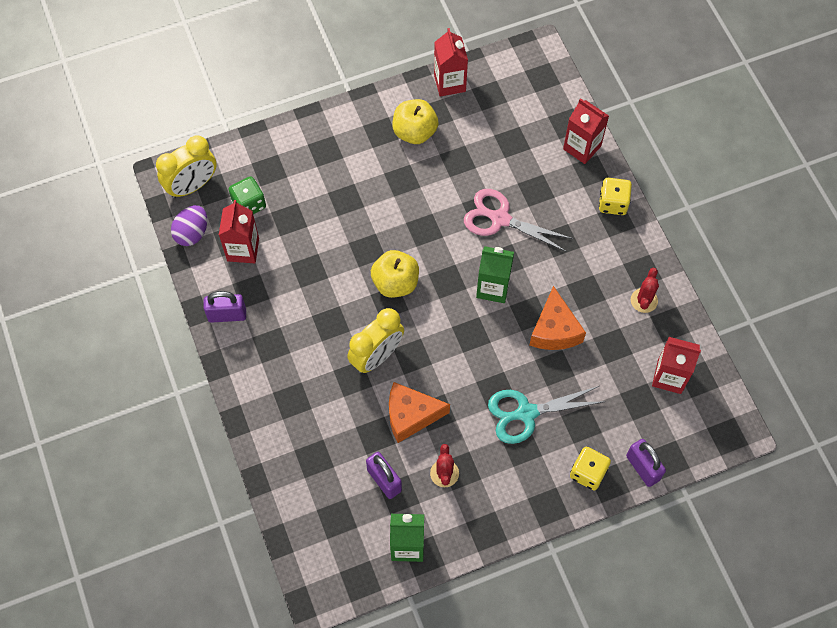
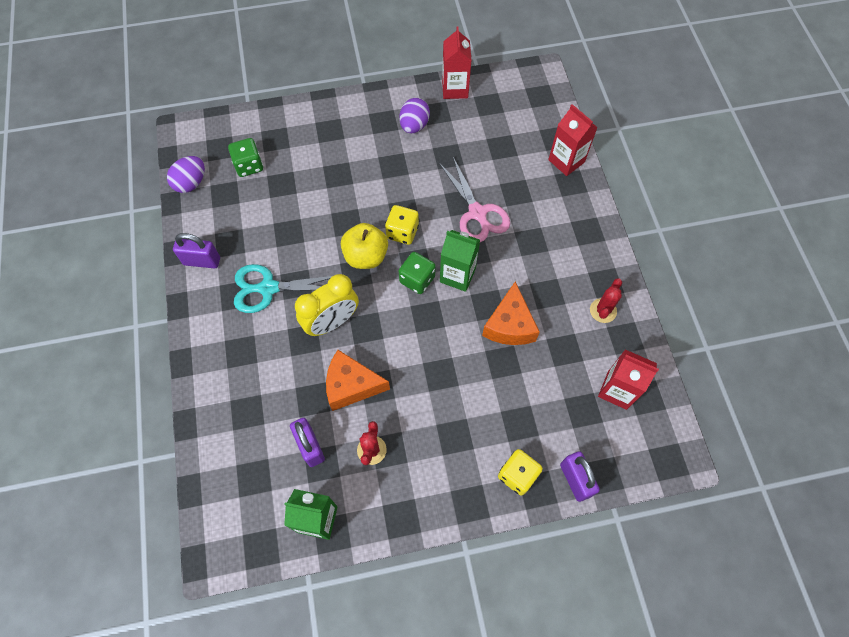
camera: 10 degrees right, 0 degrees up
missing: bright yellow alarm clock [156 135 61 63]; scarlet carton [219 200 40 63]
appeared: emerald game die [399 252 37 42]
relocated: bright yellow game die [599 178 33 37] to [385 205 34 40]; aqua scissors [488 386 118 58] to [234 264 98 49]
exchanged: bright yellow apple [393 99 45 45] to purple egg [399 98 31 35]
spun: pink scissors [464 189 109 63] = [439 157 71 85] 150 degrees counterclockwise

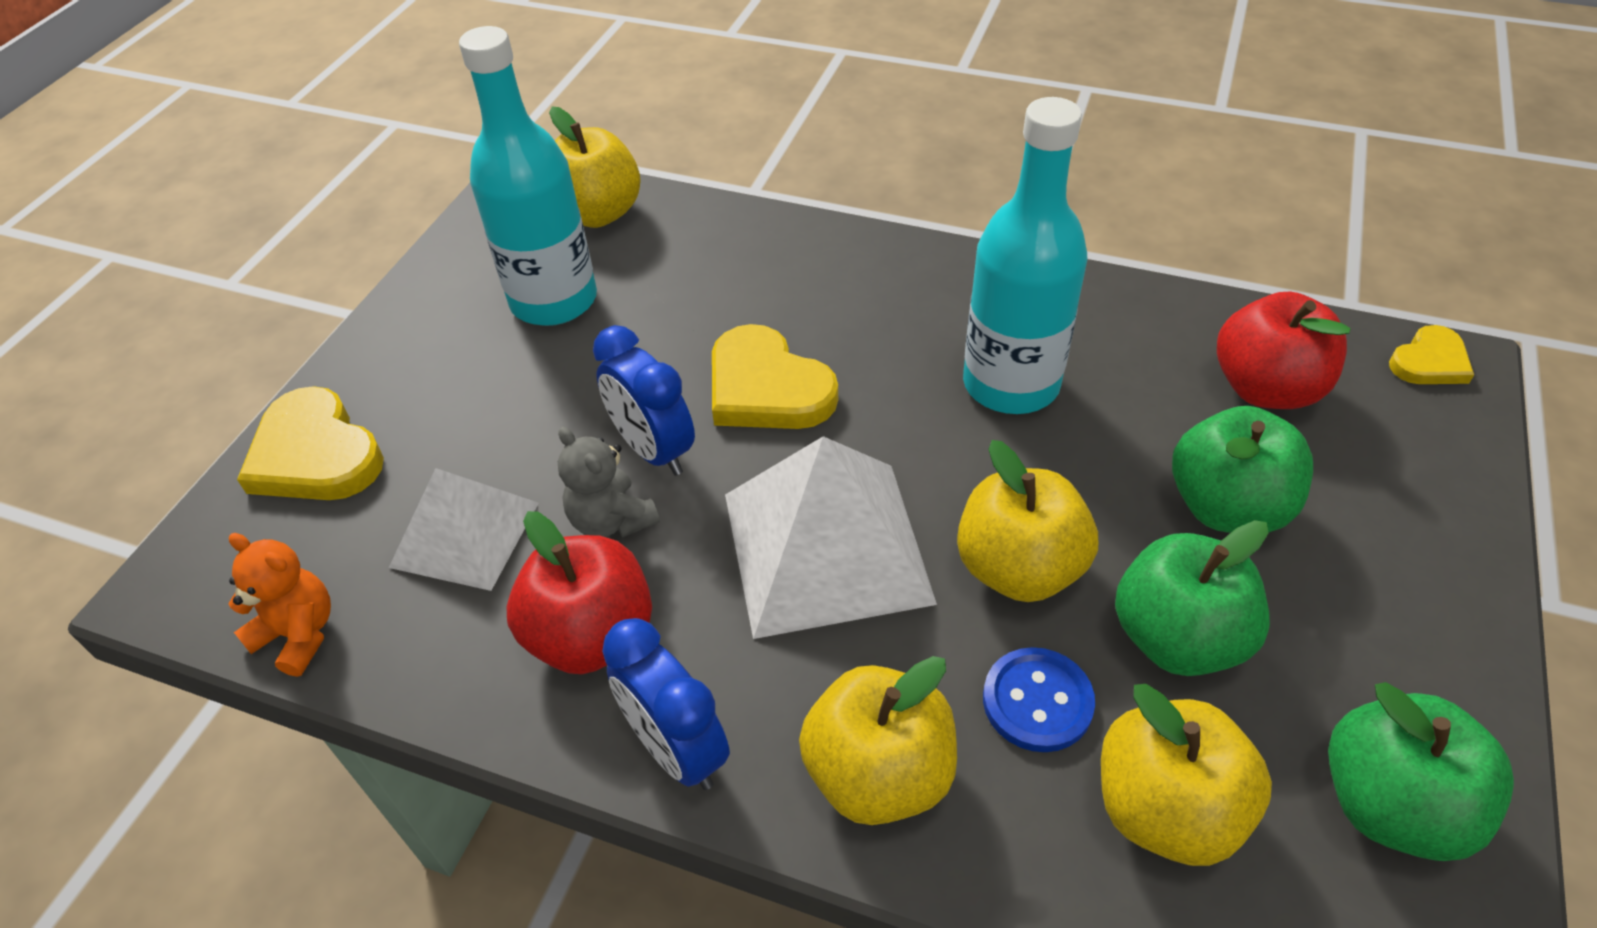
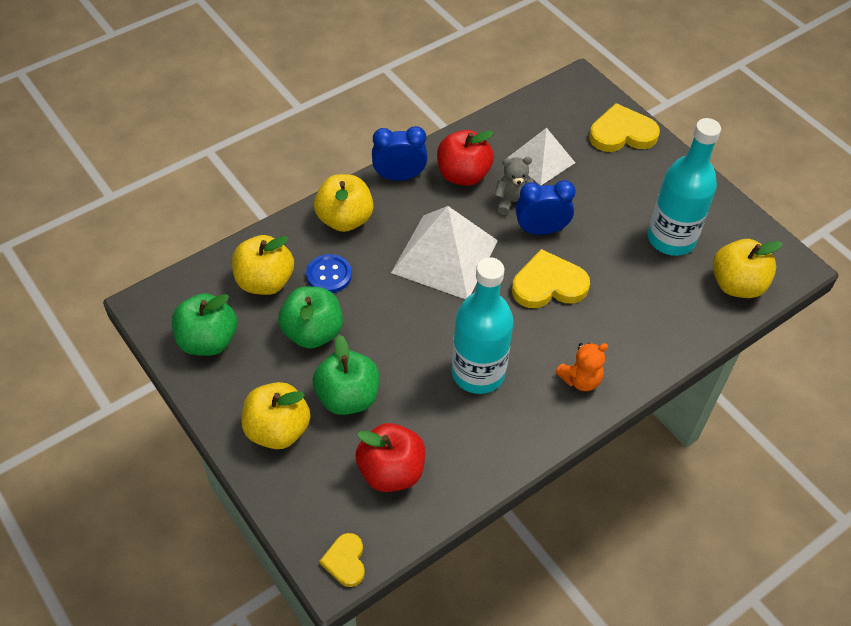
camera: 120 degrees right, 5 degrees up
relocated: bright yellow apple [957 440 141 162] to [242 382 68 67]; orange-coloured teddy bear [228 533 103 144] to [555 342 53 49]

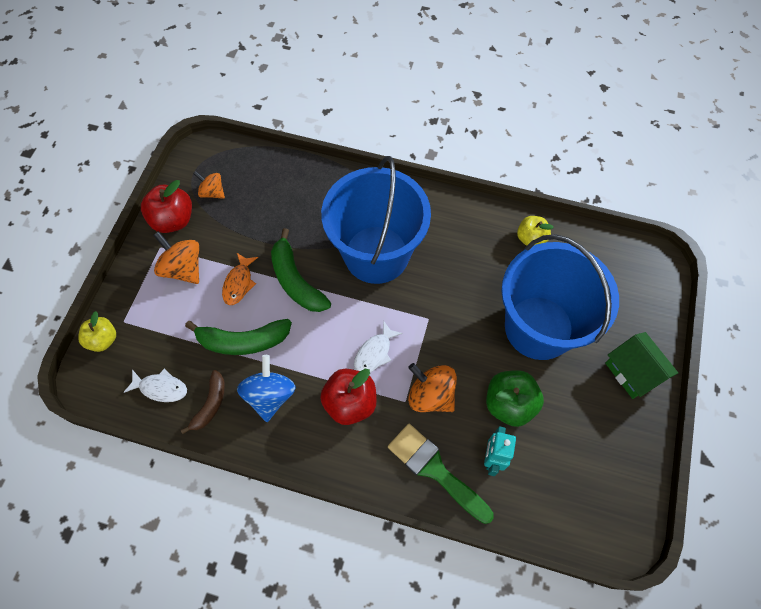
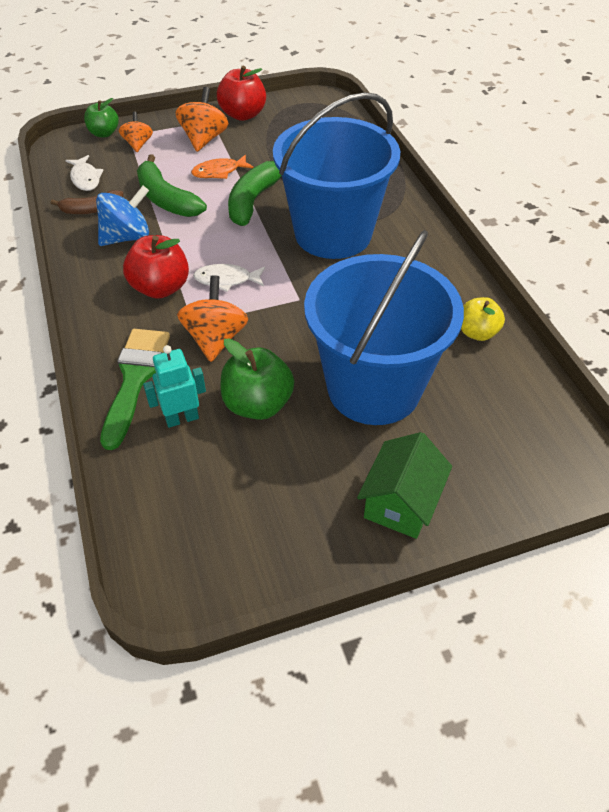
camera: 55 degrees right, 15 degrees down
relocated: orange-coloured whirligig [194 171 31 28] to [119 112 34 40]
colour: bright yellow apple [78 311 38 41] to emerald apple [84 98 35 39]

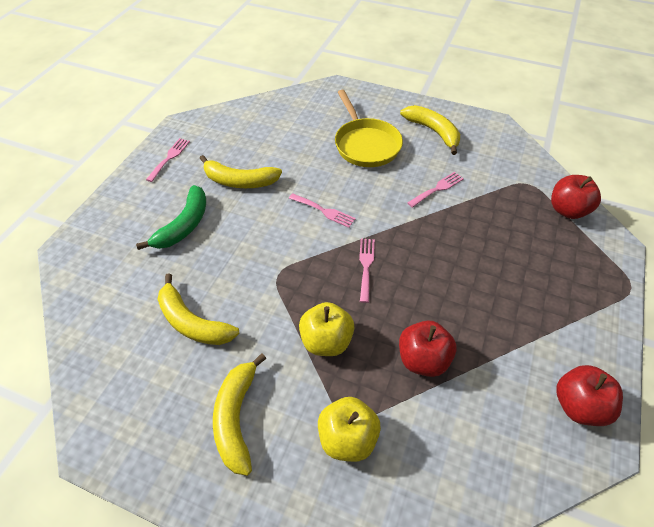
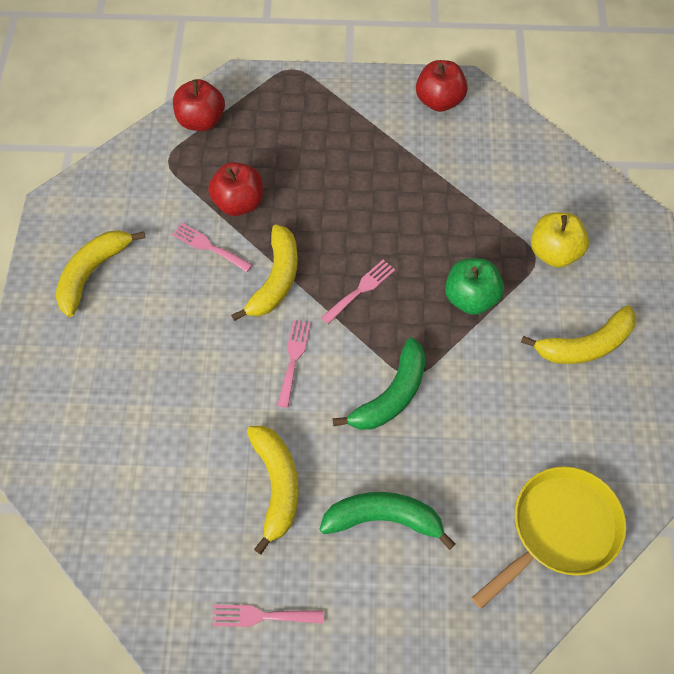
camera: 110 degrees left, 10 degrees up
appeared: emerald banana [333 338 93 92]
relocated: bright yellow frying pan [335 90 68 77] to [472 466 154 143]; bright yellow banana [157 273 82 72] to [231 224 67 97]; scarlet apple [399 321 58 56] to [208 162 55 54]
colour: bright yellow apple [299 302 56 54] to emerald apple [445 258 59 57]
spun: pink table fork [359 239 16 64] = [321 260 74 64] 150 degrees clockwise

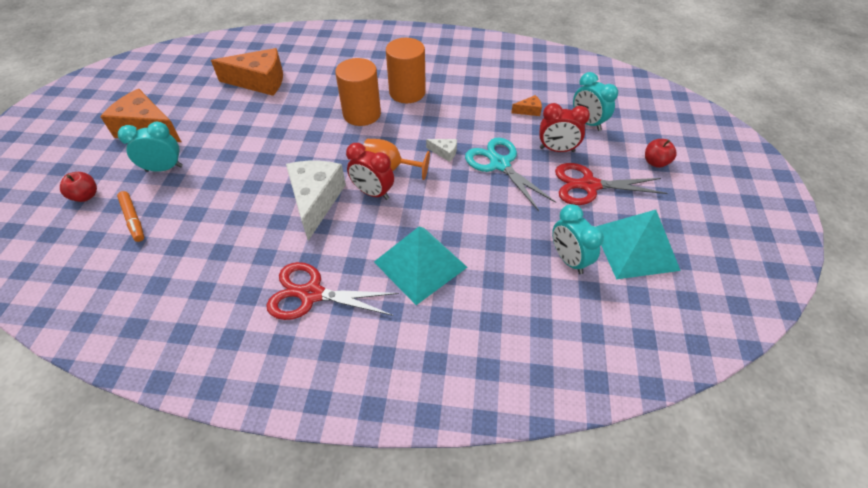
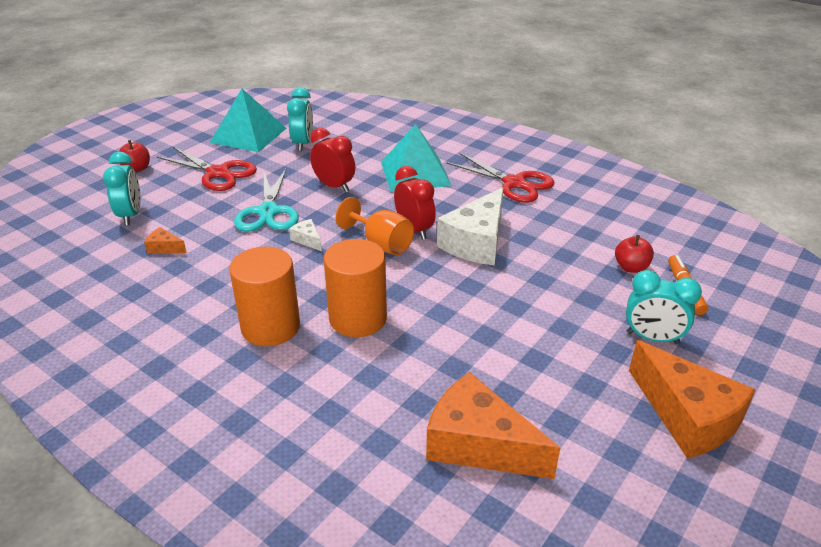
camera: 150 degrees left, 15 degrees down
relocated: scarlet alarm clock [539 103 51 49] to [310 128 45 64]; scarlet apple [60 172 37 30] to [615 235 39 38]

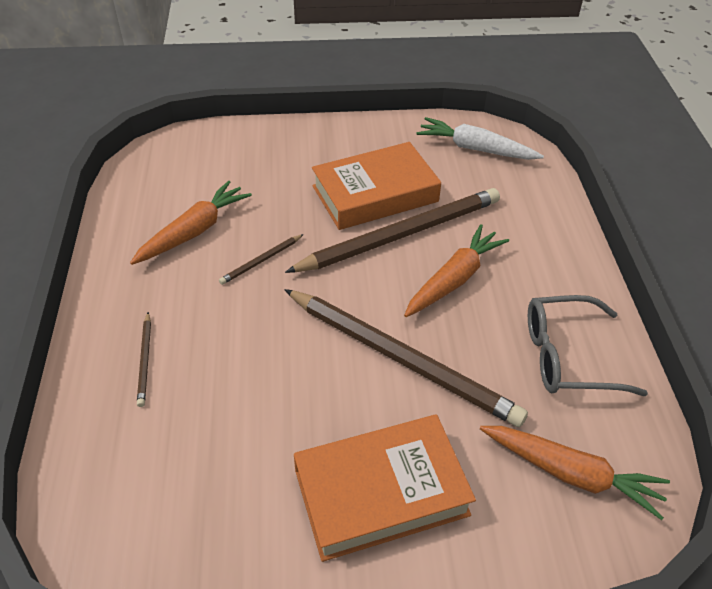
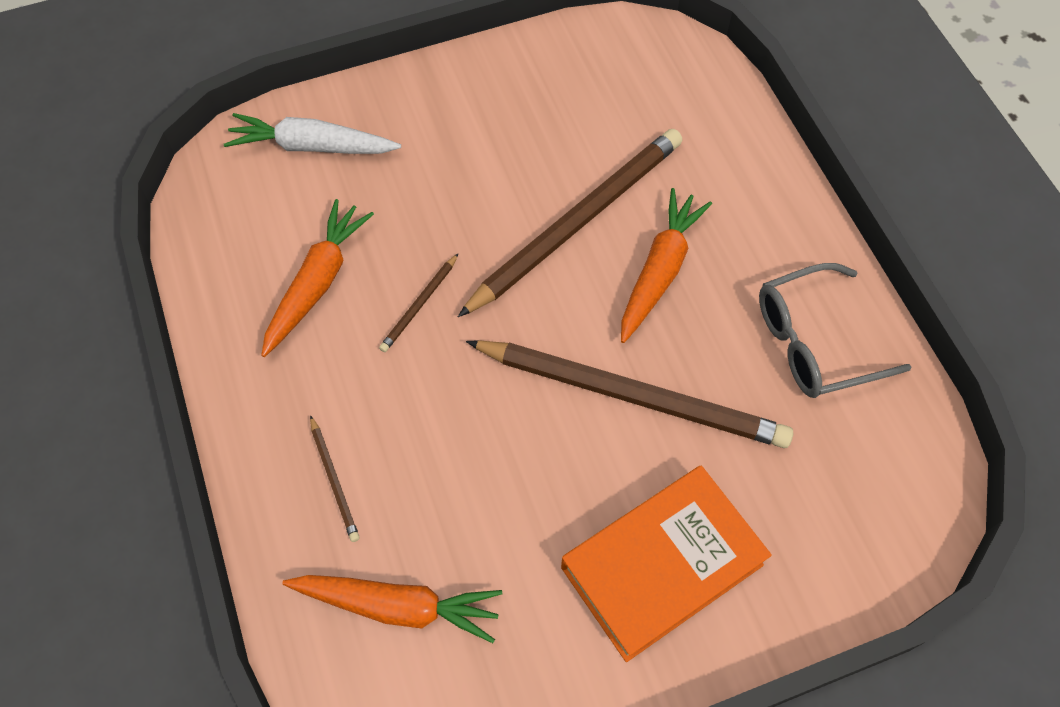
camera: 15 degrees left, 15 degrees up
missing: orange-coloured hardback [312 142 129 88]
relocated: pure white root vegetable [416 117 128 43] to [224 113 177 41]; orange-coloured root vegetable [480 426 190 94] to [282 575 220 68]

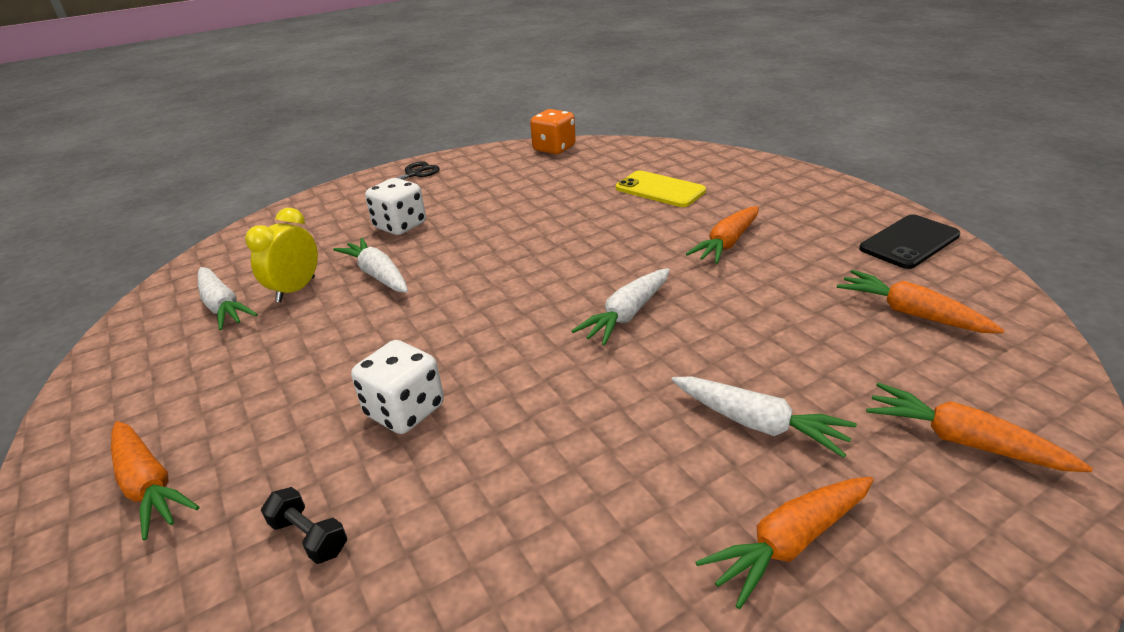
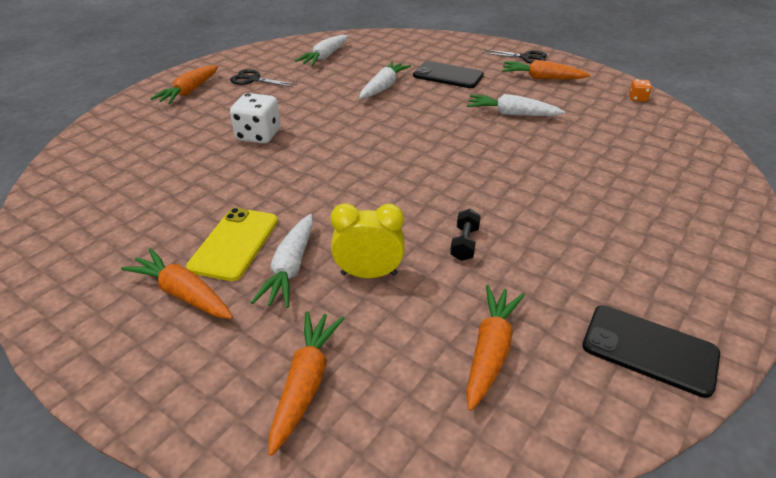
camera: 65 degrees right, 5 degrees up
appeared: jet-black scissors [230 69 67 18]
relocated: bright yellow phone [616 170 90 37] to [186 208 92 73]; orange-coloured root vegetable [686 206 73 58] to [502 60 89 19]; bright yellow alarm clock [245 208 73 94] to [330 203 74 75]; pure white root vegetable [571 268 99 78] to [467 94 98 22]; jet-black hand weight [261 487 86 77] to [450 209 31 52]
exchanged: pure white game die [365 178 61 57] to jet-black phone [413 61 71 27]
size: orange-coloured game die [530 109 46 45] = [629 79 23 23] x0.50

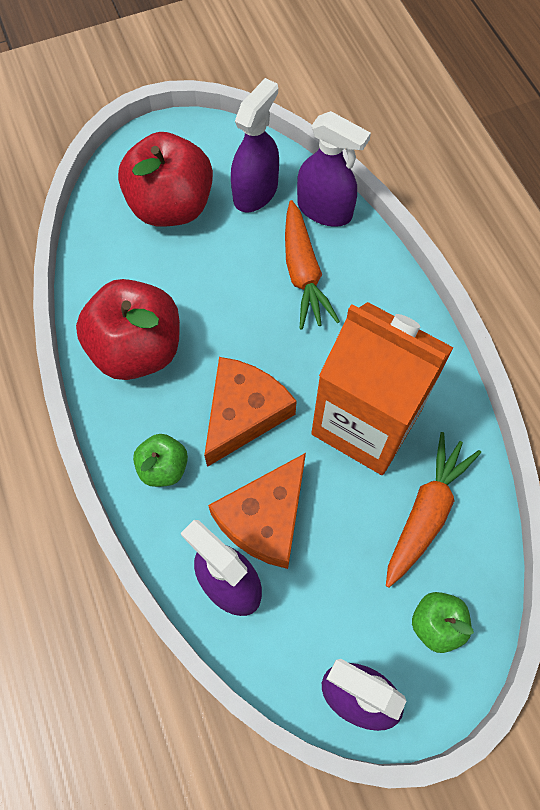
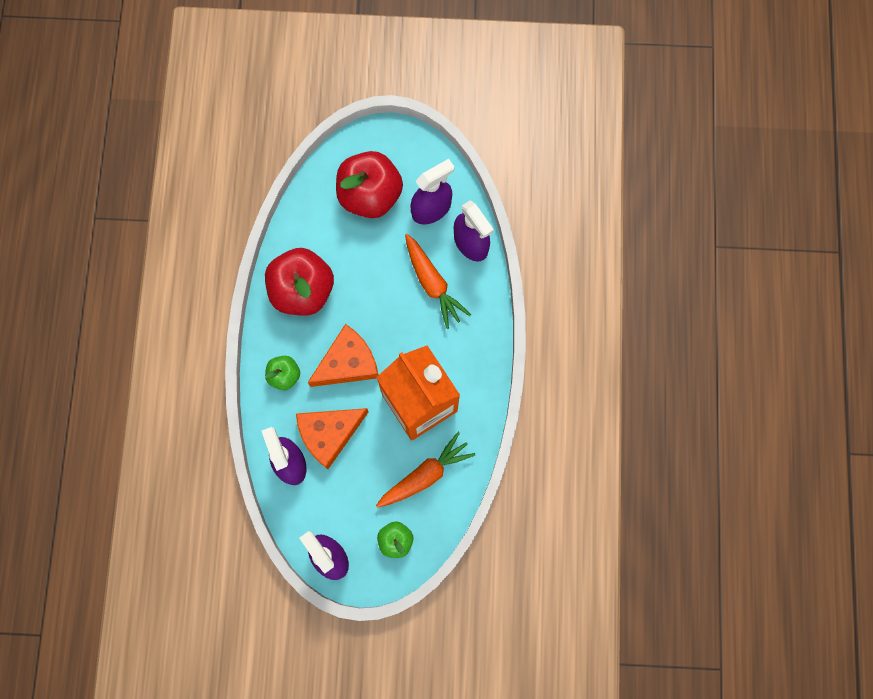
camera: 25 degrees right, 10 degrees up
spun: orange-coloured root vegetable [285 200 55 130] = [405 234 66 95] 45 degrees counterclockwise

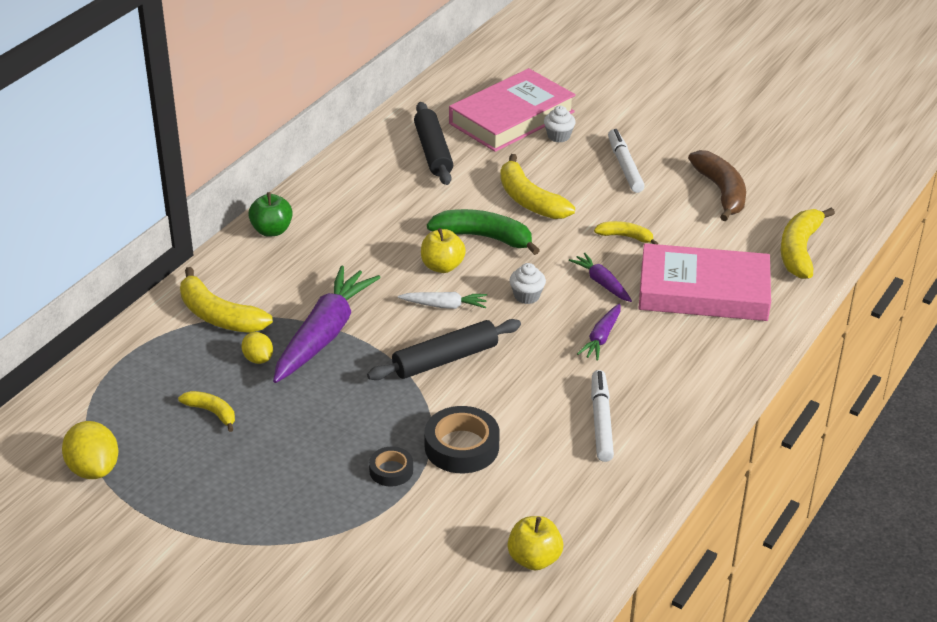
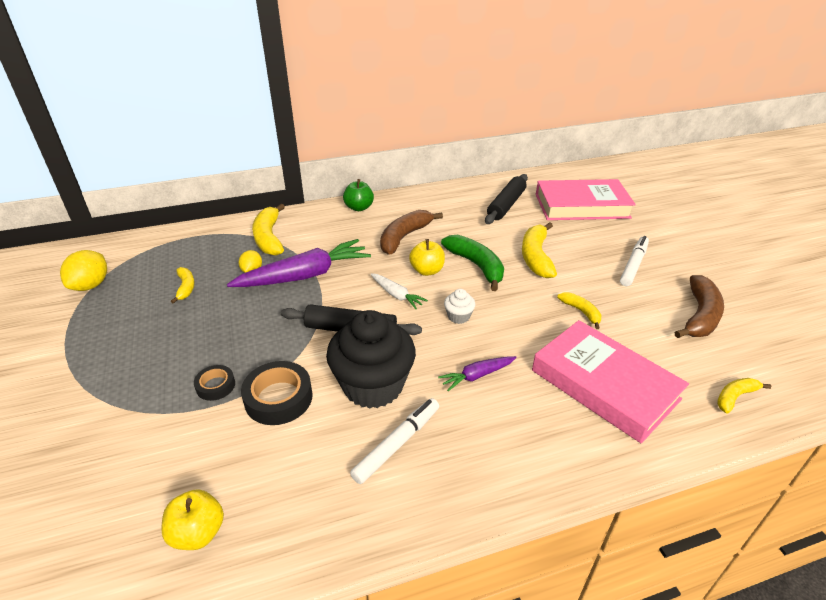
camera: 40 degrees right, 0 degrees up
missing: pure white muffin [544 106 32 37]; purple root vegetable [569 253 63 49]
appeared: brown banana [380 210 63 45]; jet-black muffin [326 310 90 99]
size: bright yellow banana [780 207 55 72] = [717 378 54 35] x0.56

